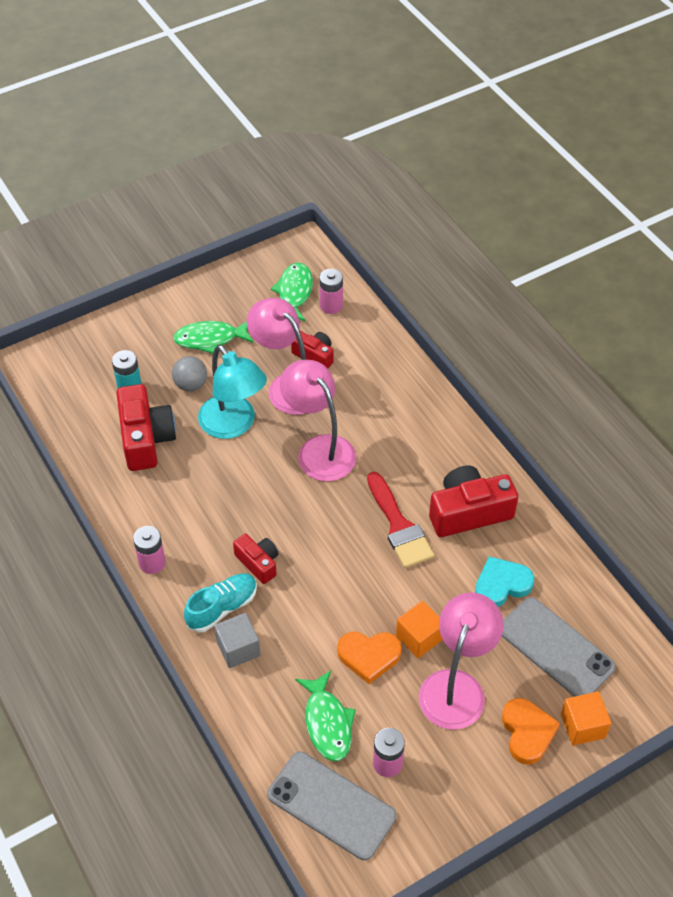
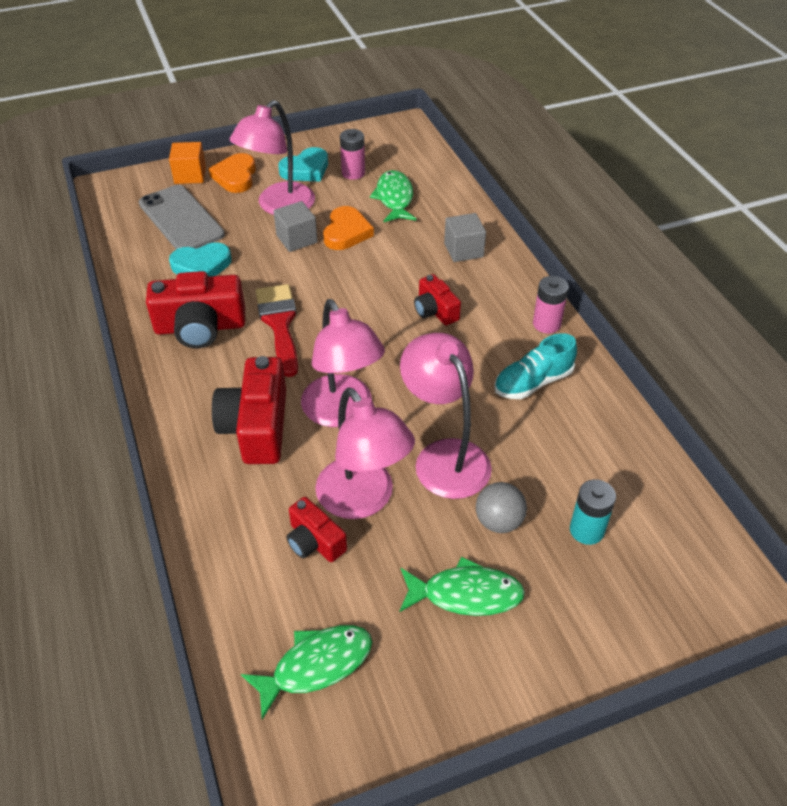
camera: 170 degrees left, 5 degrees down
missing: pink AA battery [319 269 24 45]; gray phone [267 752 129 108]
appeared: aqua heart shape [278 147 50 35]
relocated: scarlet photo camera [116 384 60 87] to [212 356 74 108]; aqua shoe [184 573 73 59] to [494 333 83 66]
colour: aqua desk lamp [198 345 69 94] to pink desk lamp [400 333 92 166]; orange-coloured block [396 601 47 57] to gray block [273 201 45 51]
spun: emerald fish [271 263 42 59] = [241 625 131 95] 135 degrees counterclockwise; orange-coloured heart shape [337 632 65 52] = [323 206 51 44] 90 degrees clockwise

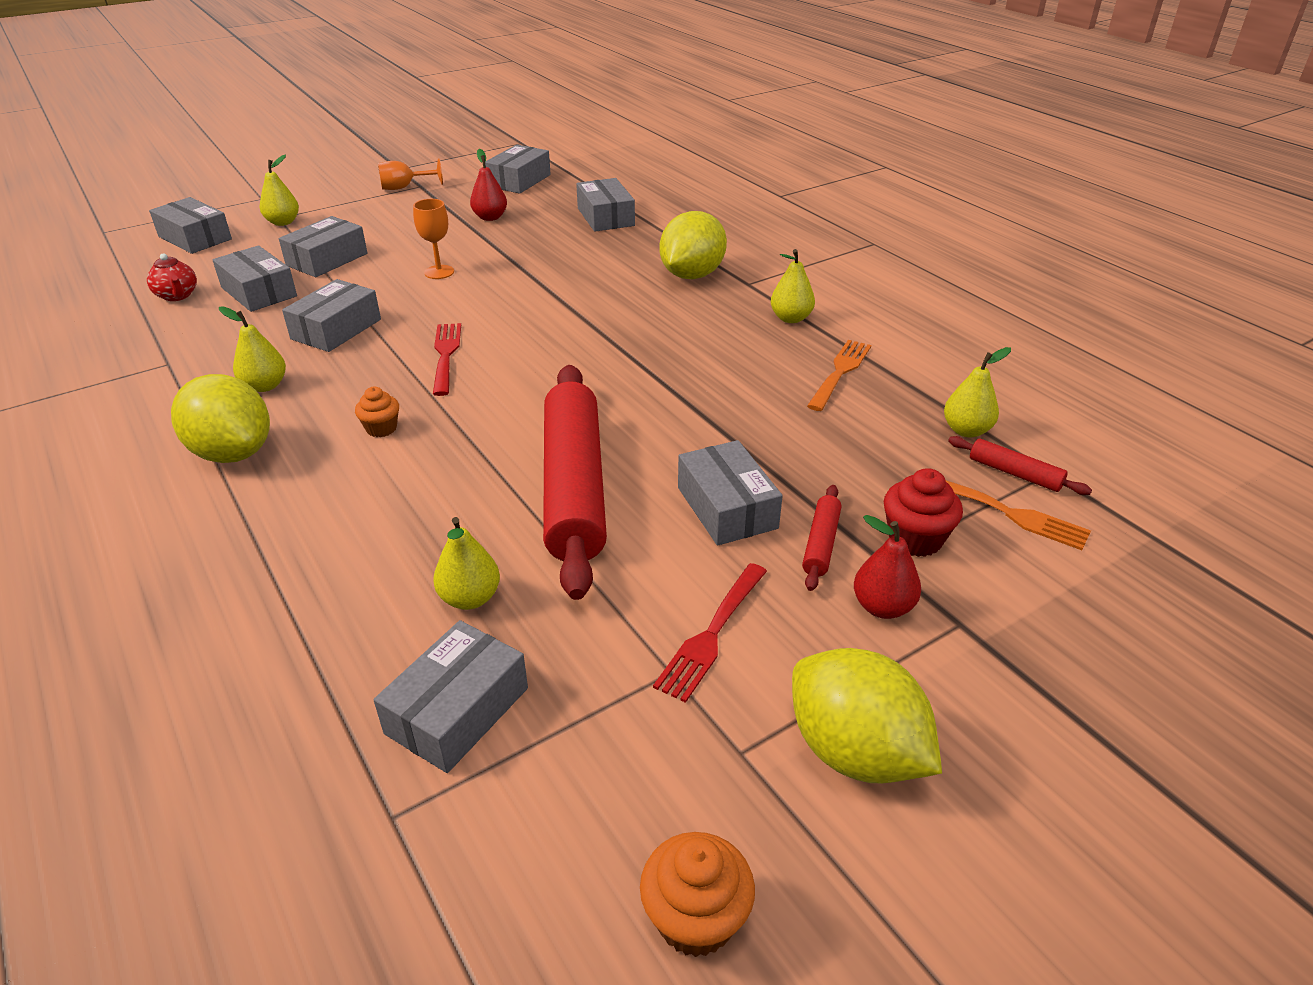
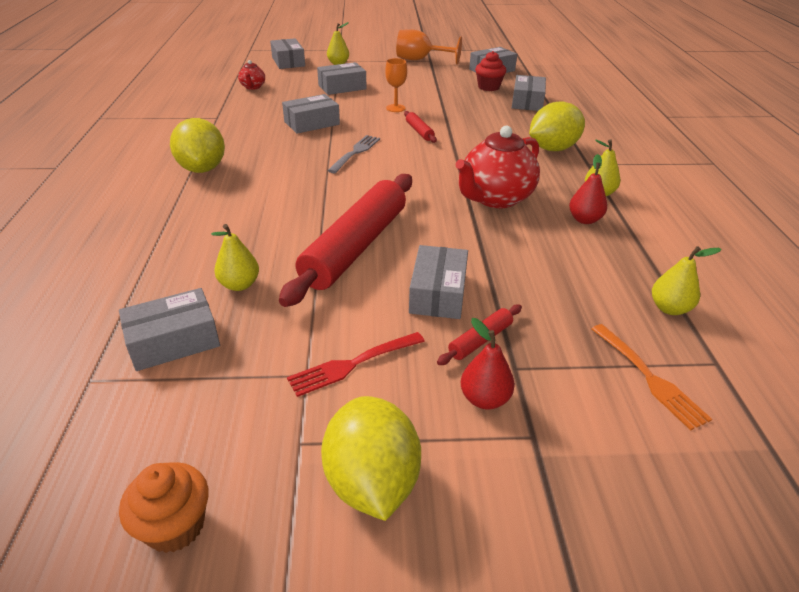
camera: 30 degrees right, 0 degrees up
missing: gray parcel [213 245 84 67]; bright yellow toy pear [219 306 67 86]; orange-coloured table fork [807 340 64 71]; orange-coloured muffin [355 387 44 50]
appeared: scarlet tea pot [455 126 85 82]
relocated: scarlet toy pear [470 149 37 72] to [569 154 38 70]; scarlet rolling pin [948 436 144 59] to [404 111 33 32]; scarlet muffin [884 468 79 89] to [475 51 31 40]
colour: scarlet table fork [433 323 28 73] to gray table fork [327 135 53 38]
size: orange-coloured goblet [378 158 65 32] = [396 29 66 36] x1.58

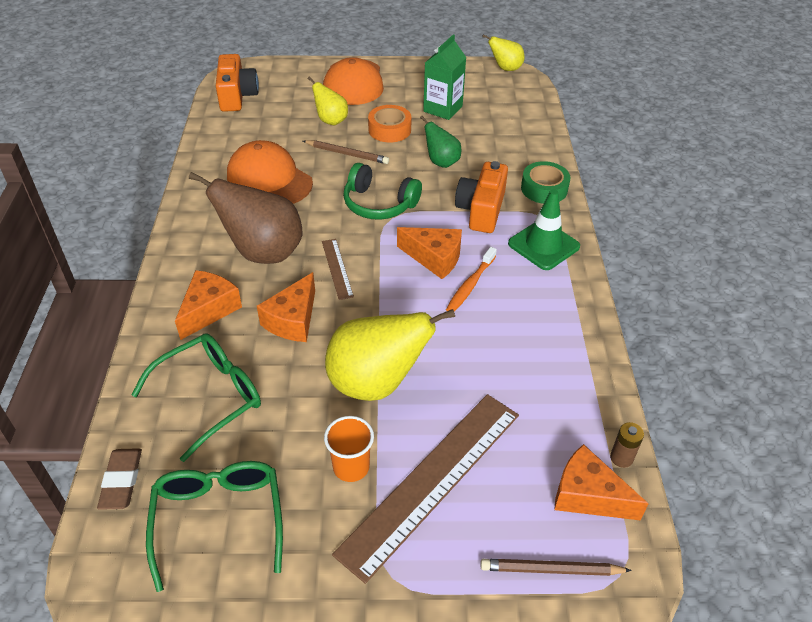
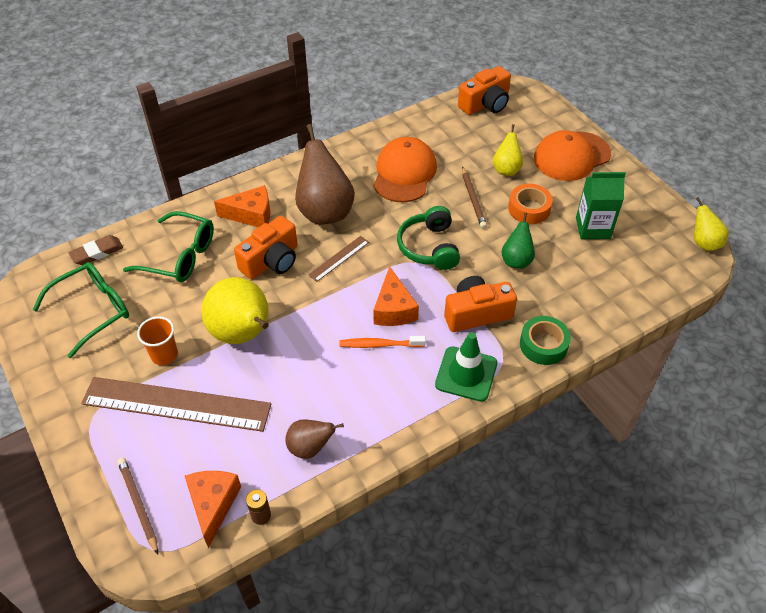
camera: 60 degrees right, 5 degrees up
appeared: brown toy pear [285 419 59 40]
exchanged: orange-coloured cheese wedge [257 272 58 70] to orange-coloured photo camera [234 216 64 63]

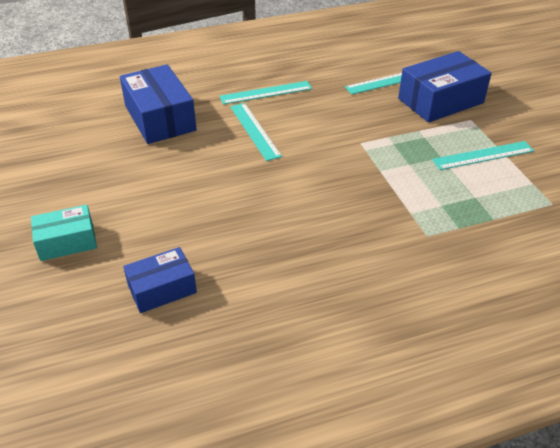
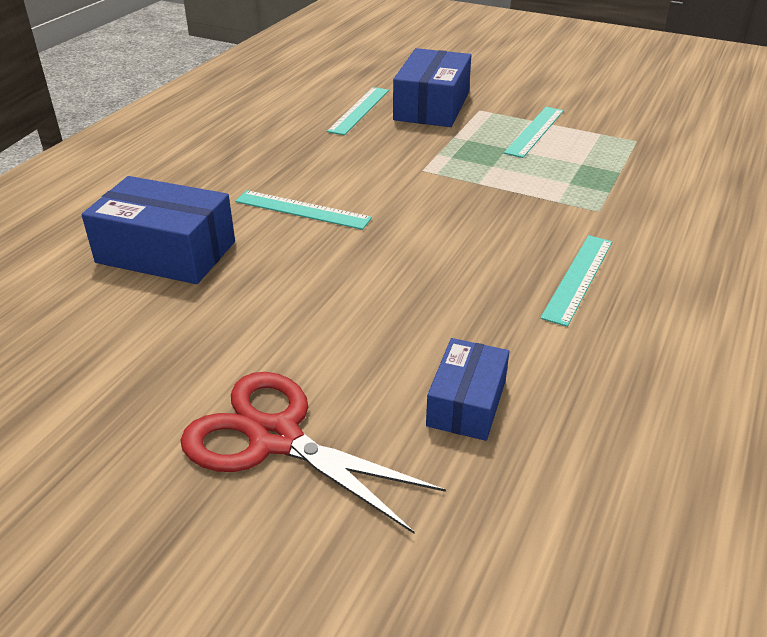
camera: 45 degrees left, 5 degrees down
relocated: aqua measuring stick [219 81 93 24] to [540 235 72 92]
exchanged: aqua parcel [31 205 66 56] to scarlet scissors [180 372 266 161]

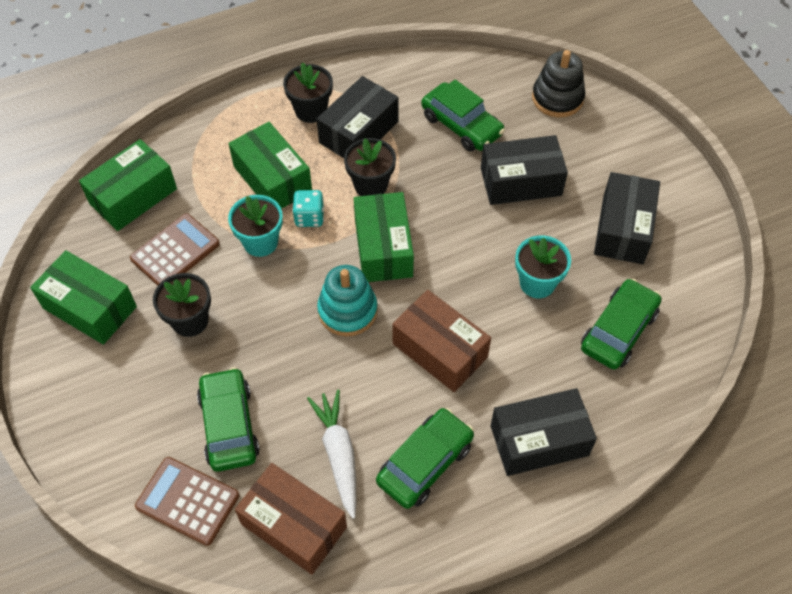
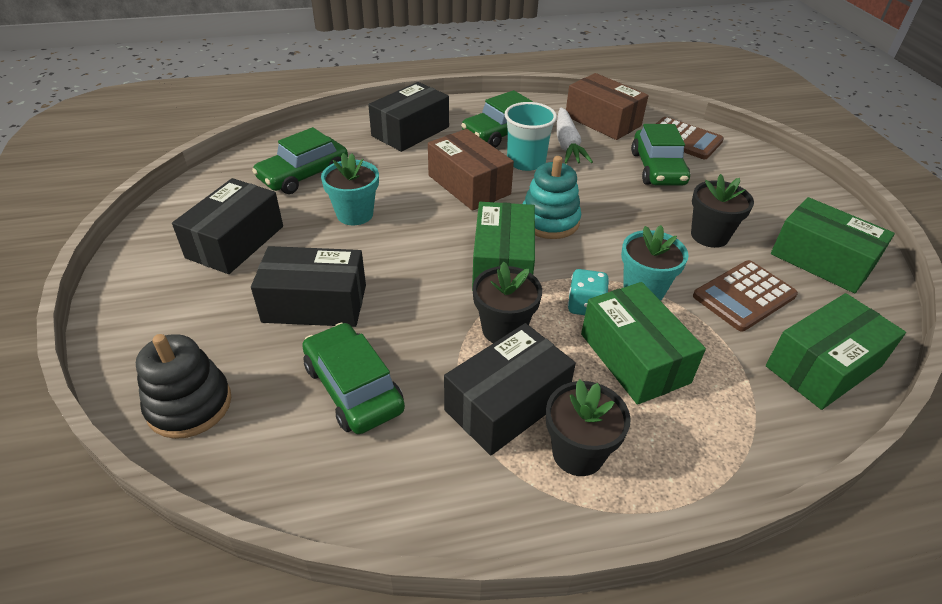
camera: 170 degrees left, 15 degrees down
appeared: aqua tumbler [505 102 52 69]
spun: jet-black parcel [491 388 106 88] = [368 82 81 70] 45 degrees counterclockwise

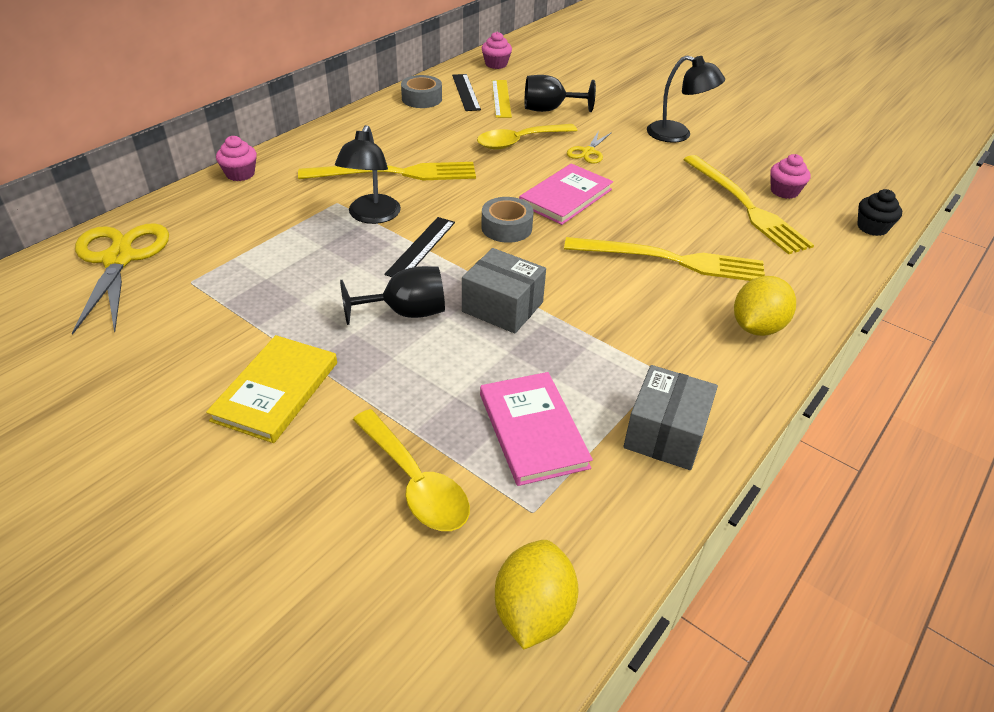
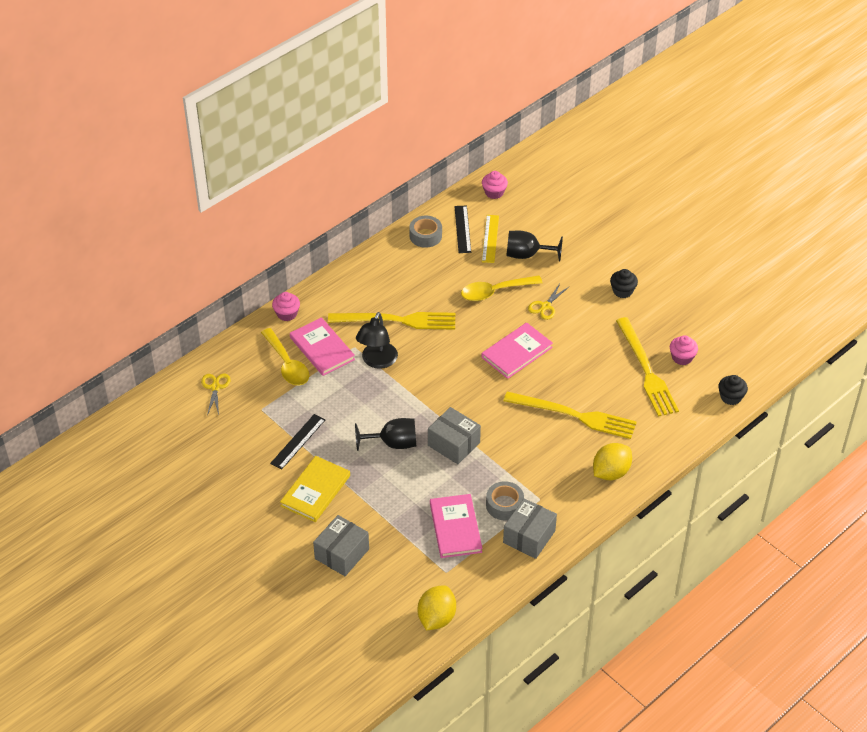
camera: 10 degrees right, 5 degrees up
appeared: pink hardback [290 317 65 59]; gray parcel [313 515 56 61]
relocated: gray sticky tape [481 197 53 46] to [486 481 38 40]; jet-black measuring stick [384 217 71 60] to [270 414 55 56]; bright yellow tablespoon [353 409 117 122] to [261 328 48 58]
exchanged: jet-black desk lamp [647 56 78 87] to jet-black muffin [610 269 28 29]
size: bright yellow scissors [72 223 97 112] = [201 374 29 41] x0.51

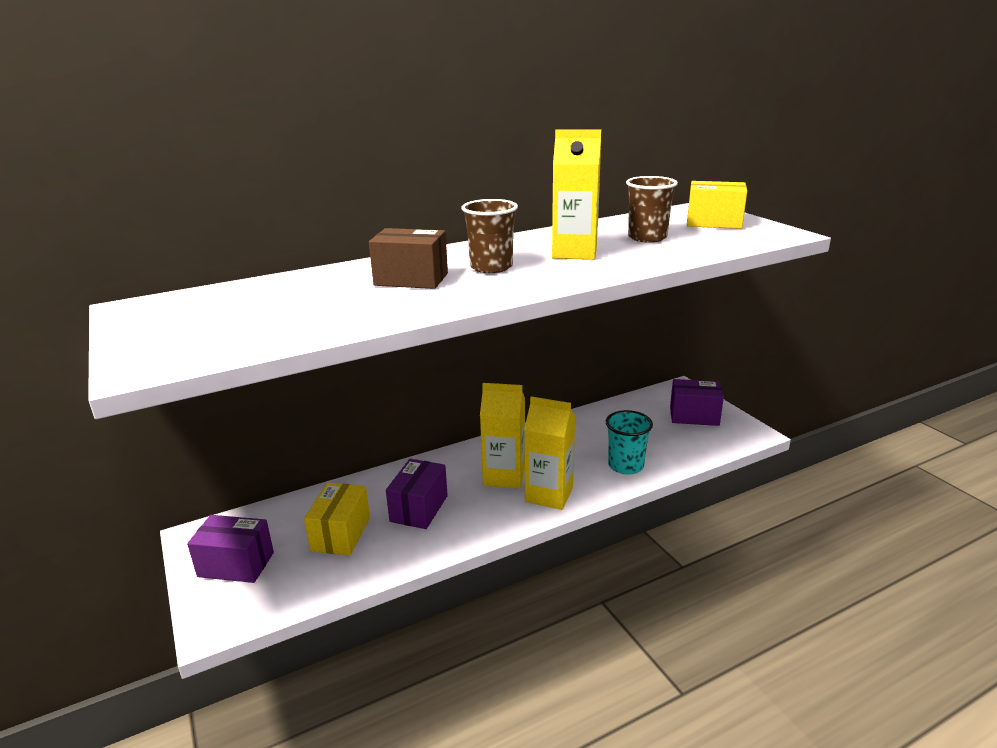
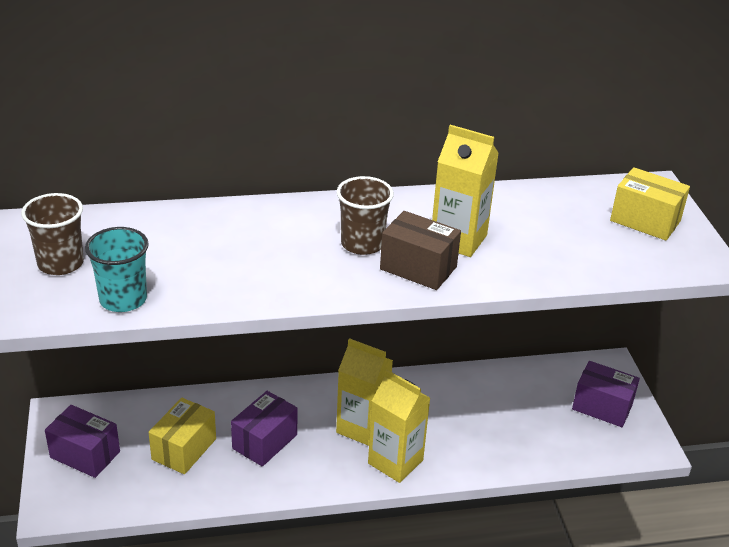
camera: 15 degrees right, 10 degrees up
relocated: brown tumbler [626 176 52 67] to [21 193 63 82]; brown parcel [369 228 79 61] to [380 211 81 79]; aqua tumbler [606 410 47 65] to [85 227 64 85]

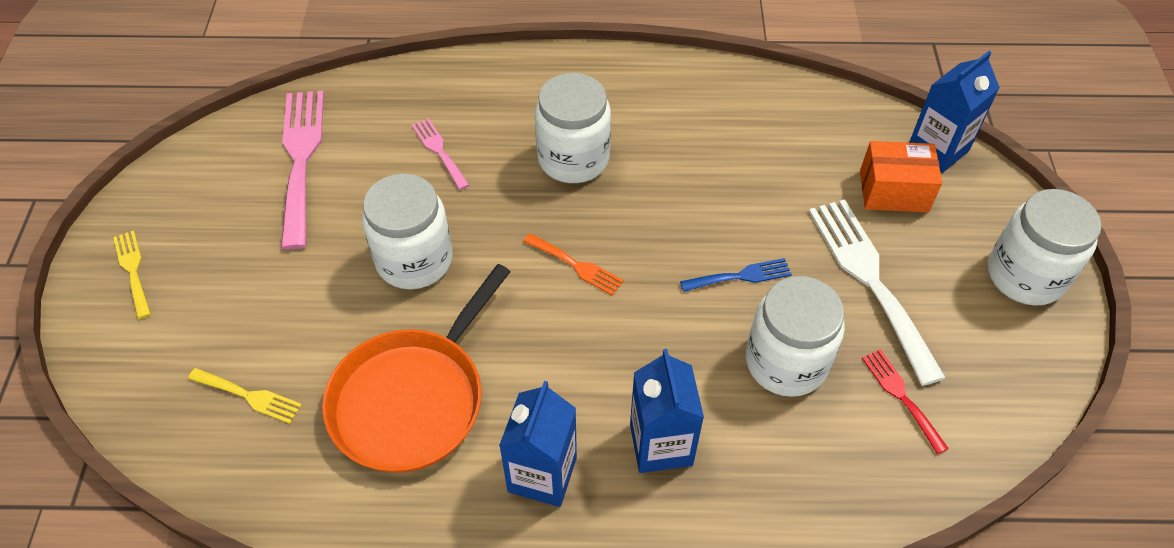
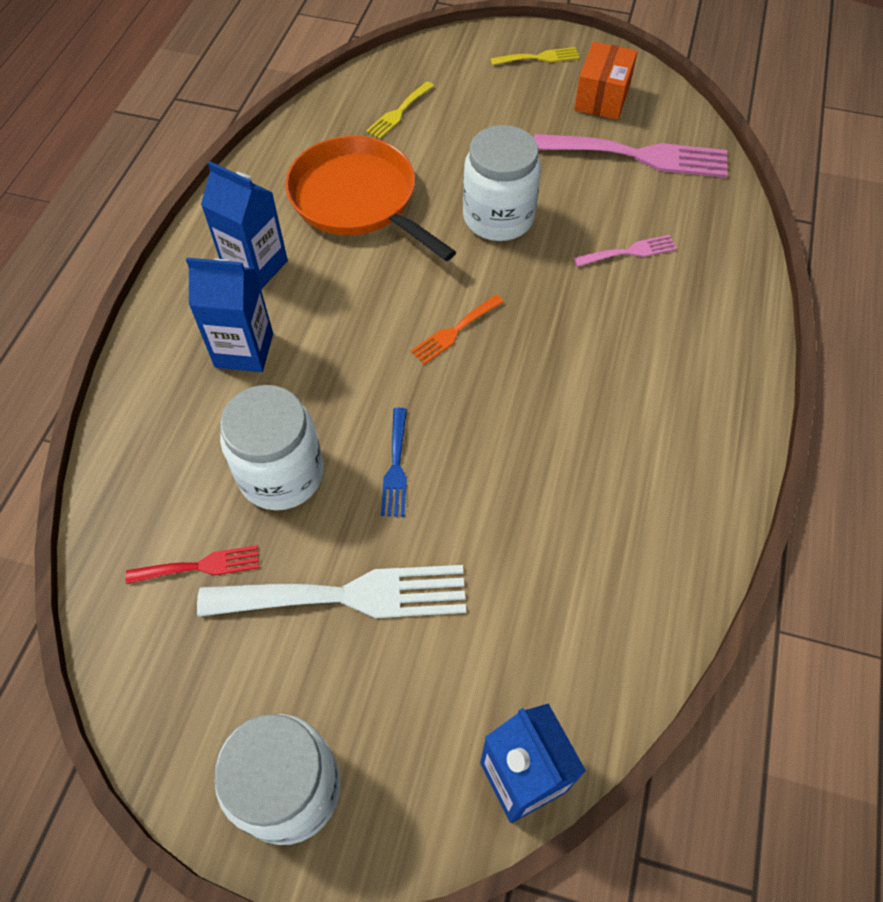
camera: 105 degrees right, 5 degrees up
missing: pure white jar [535 73 76 110]
relocated: orange-coloured parcel [860 141 82 71] to [574 42 64 78]

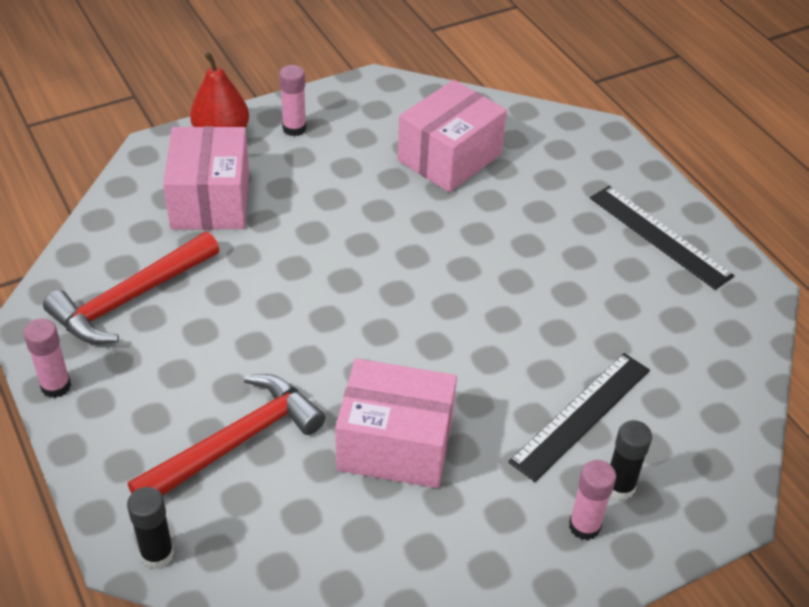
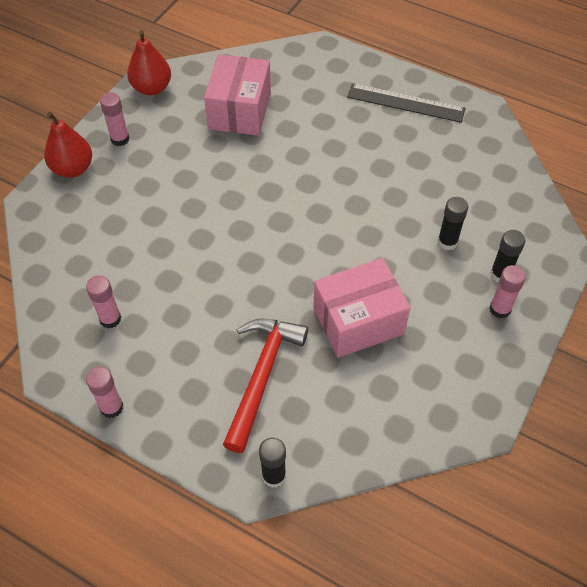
camera: 30 degrees left, 10 degrees up
missing: pink parcel [163 126 86 104]
appeared: scarlet toy pear [127 30 44 65]
exchanged: scarlet hammer [43 232 176 112] to pink stick of glue [86 275 35 53]; jet-black measuring stick [508 353 142 129] to jet-black stick of glue [438 197 30 54]

